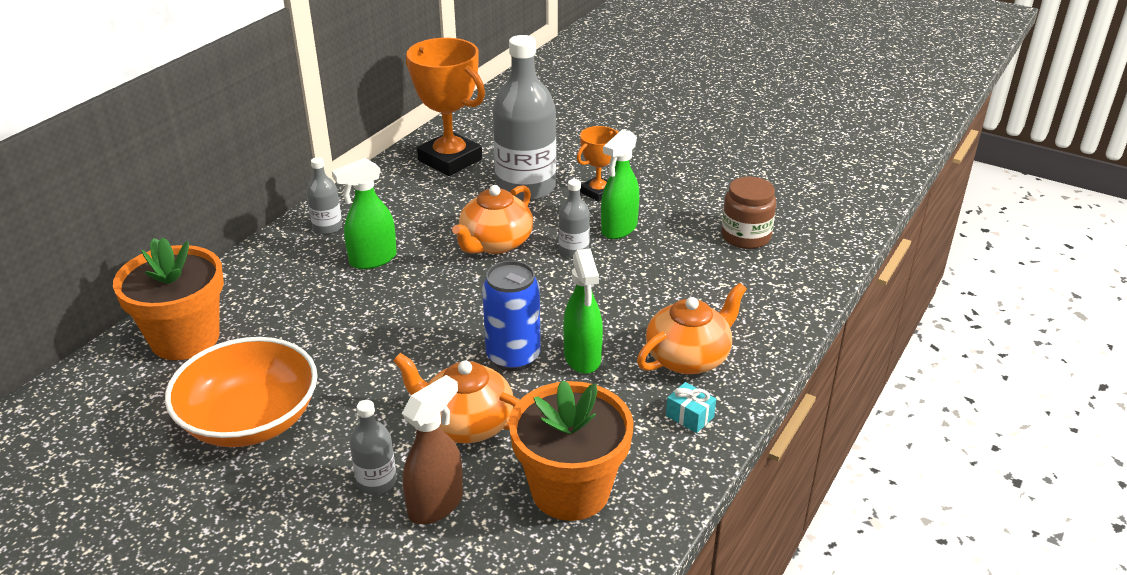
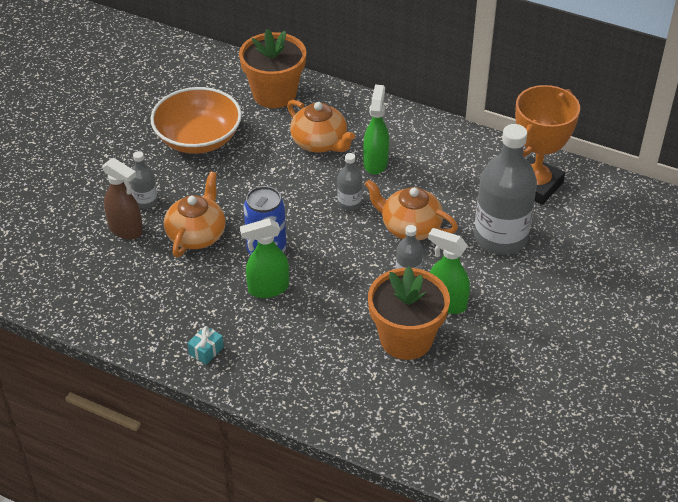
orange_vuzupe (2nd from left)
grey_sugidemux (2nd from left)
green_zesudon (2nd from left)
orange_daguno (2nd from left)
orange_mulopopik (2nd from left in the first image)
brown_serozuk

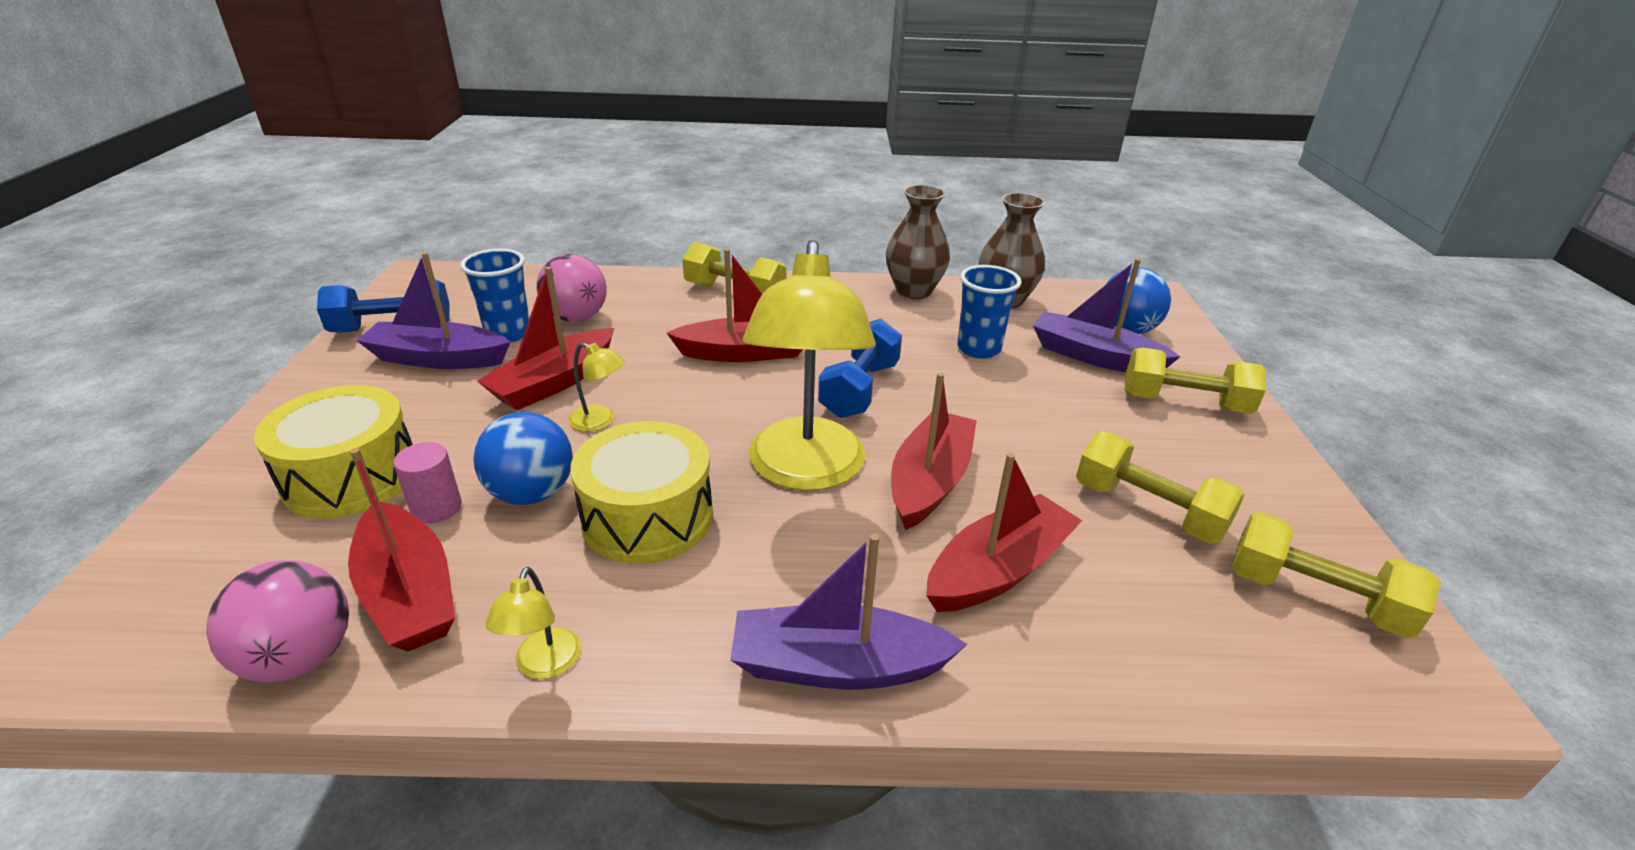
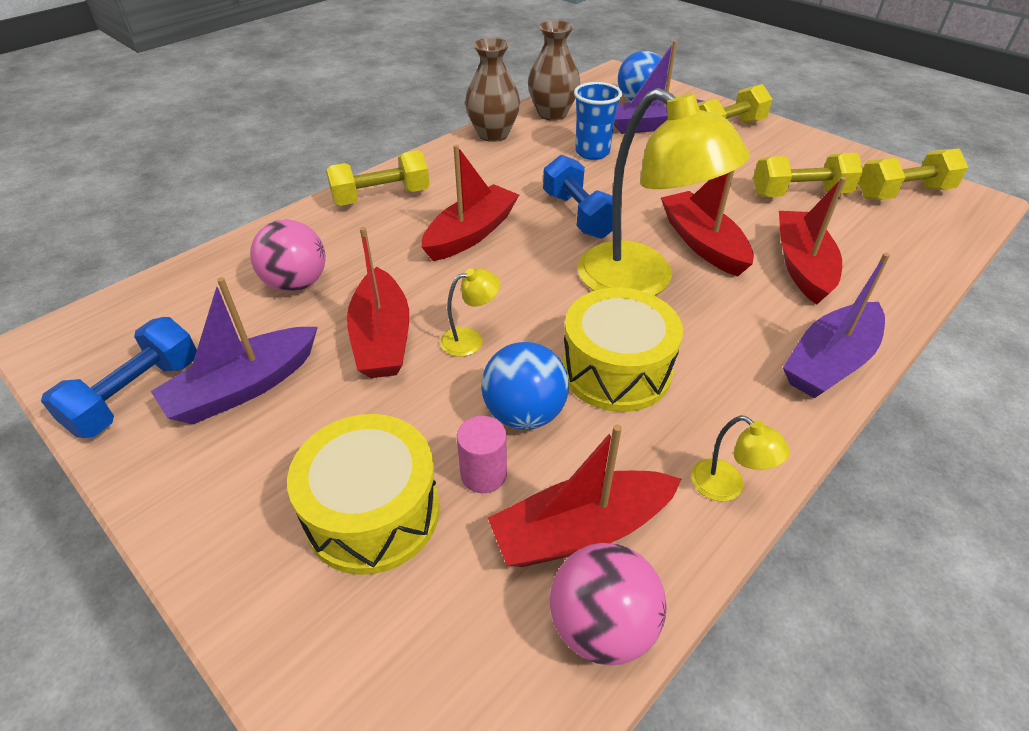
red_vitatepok (3rd from left)
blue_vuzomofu (1st from left in the first image)

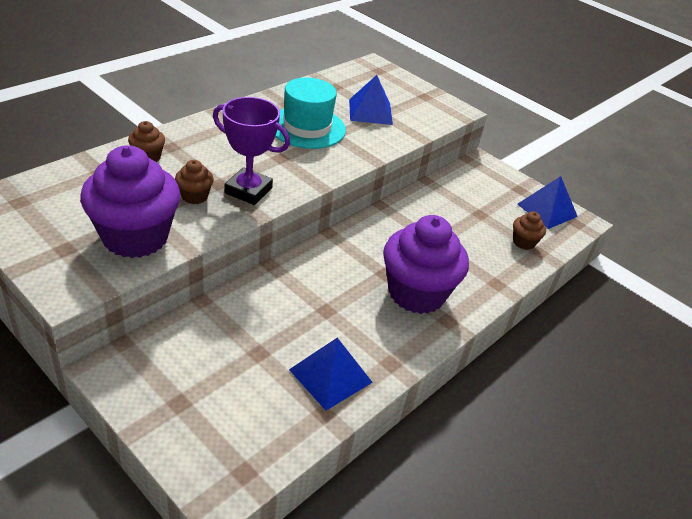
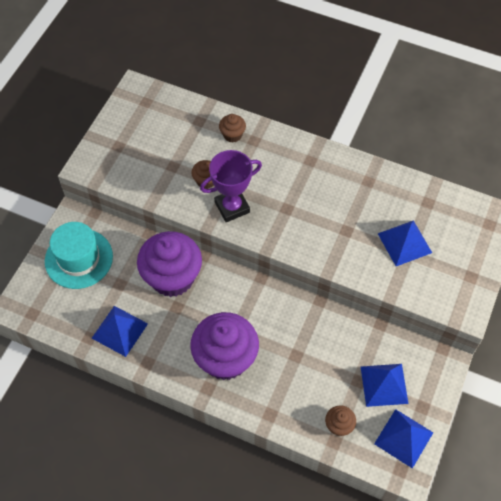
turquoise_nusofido
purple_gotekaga (1st from left)
purple_mulopopik
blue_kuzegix (2nd from left)

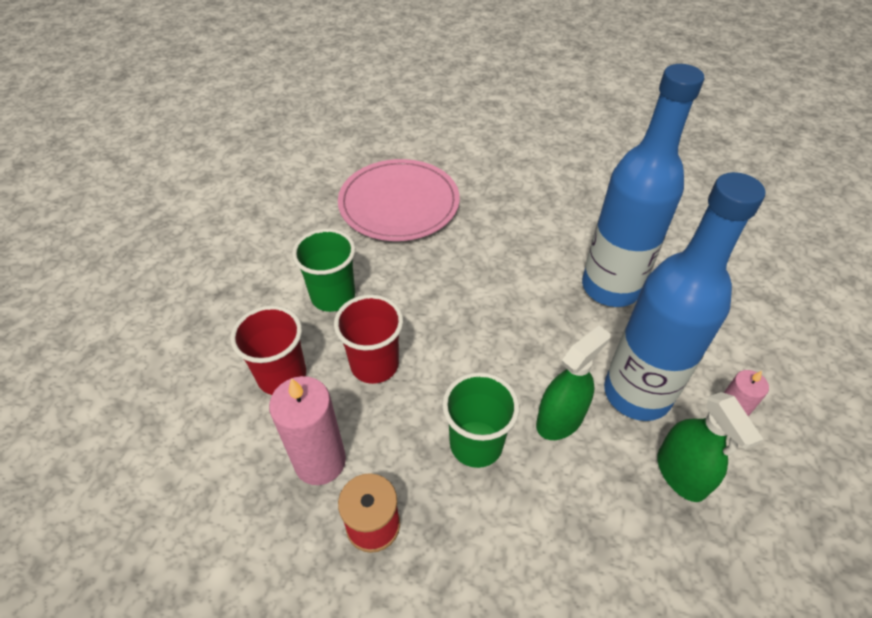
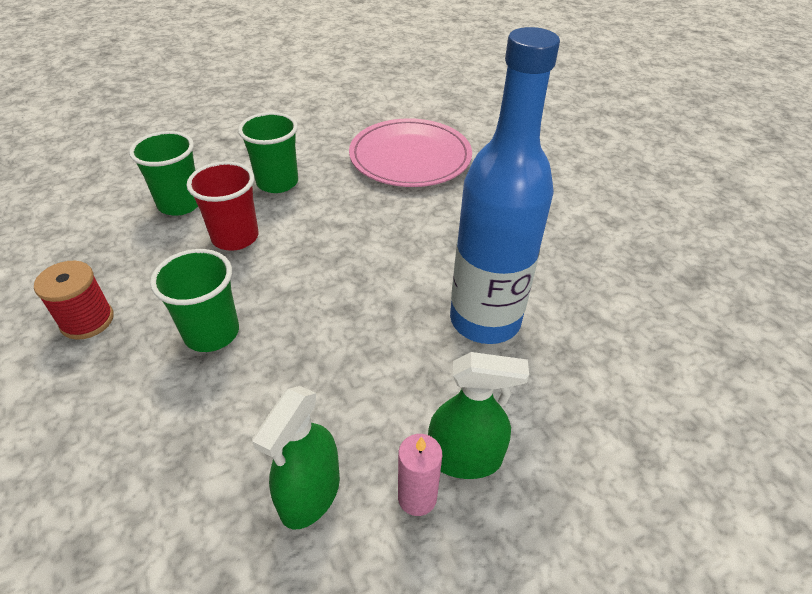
green_vuzomofu (1st from left)
green_zesudon (2nd from left)
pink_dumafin (1st from left in the first image)
blue_sugidemux (2nd from left in the first image)

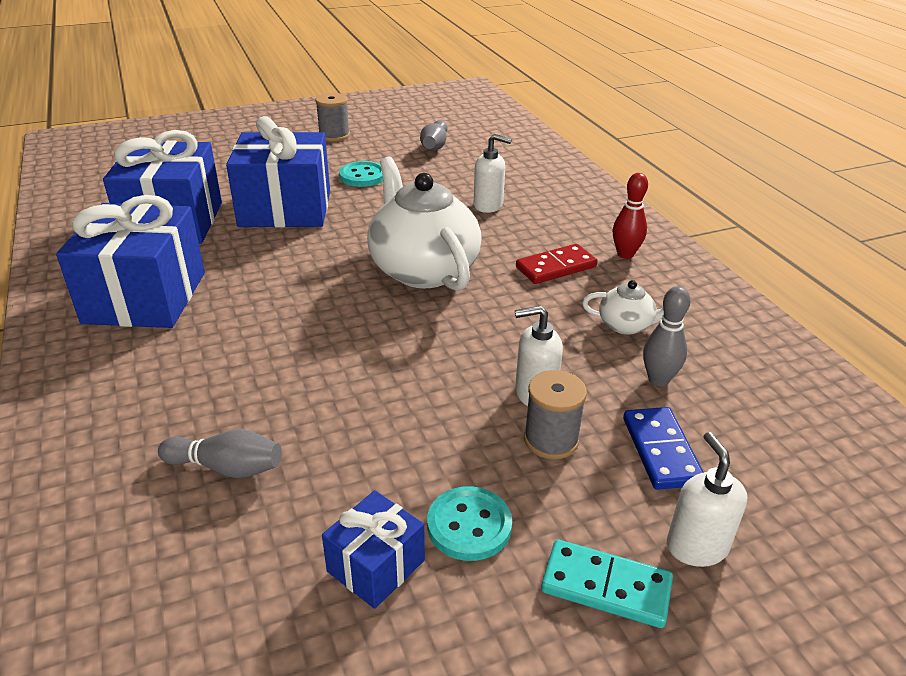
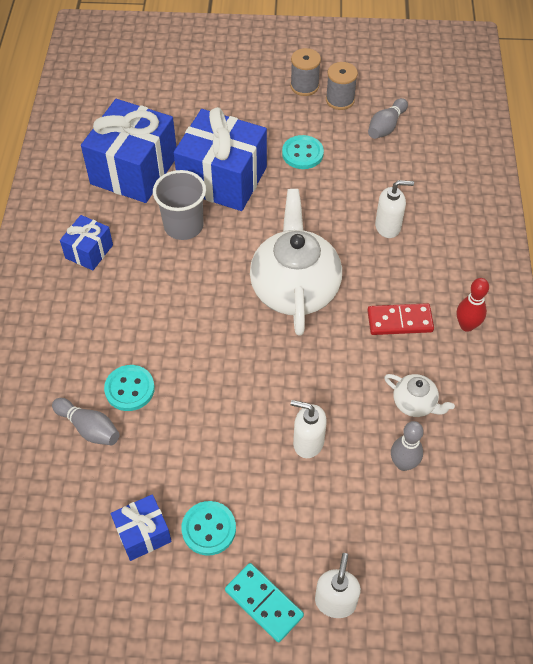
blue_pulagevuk (1st from left)
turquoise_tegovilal (1st from left)
grey_vuzomofu
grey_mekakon (2nd from left)
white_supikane (3rd from left)
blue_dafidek

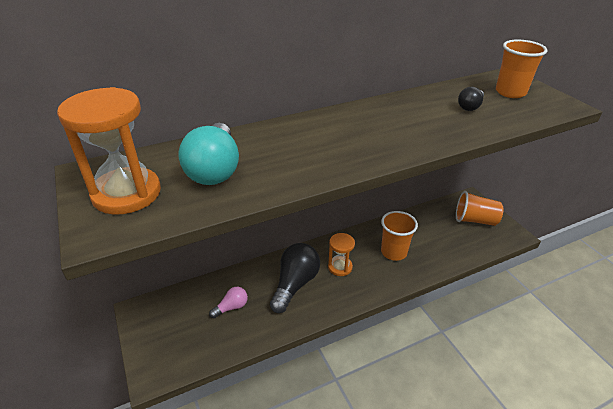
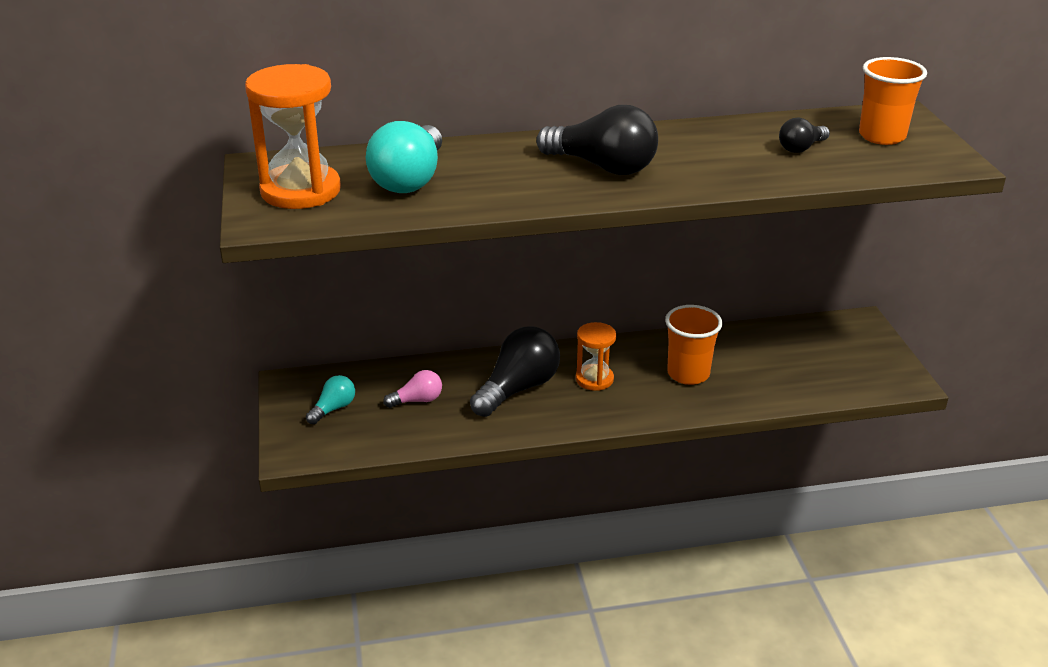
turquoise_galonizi (1st from left)
black_galonizi (2nd from left)
orange_vuzomofu (2nd from left in the first image)

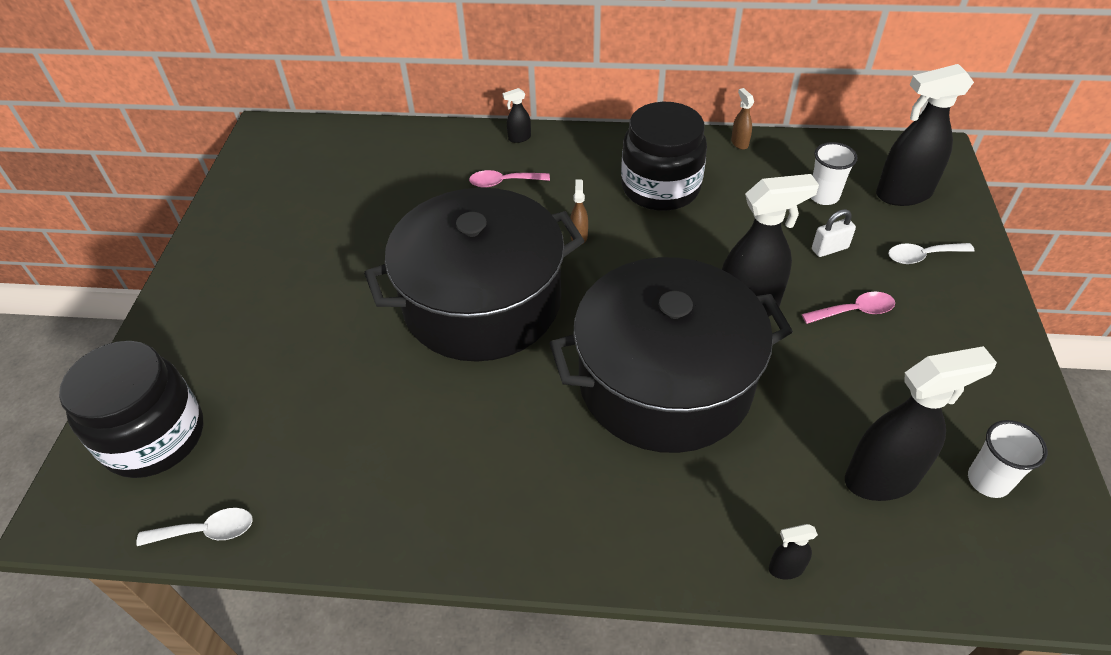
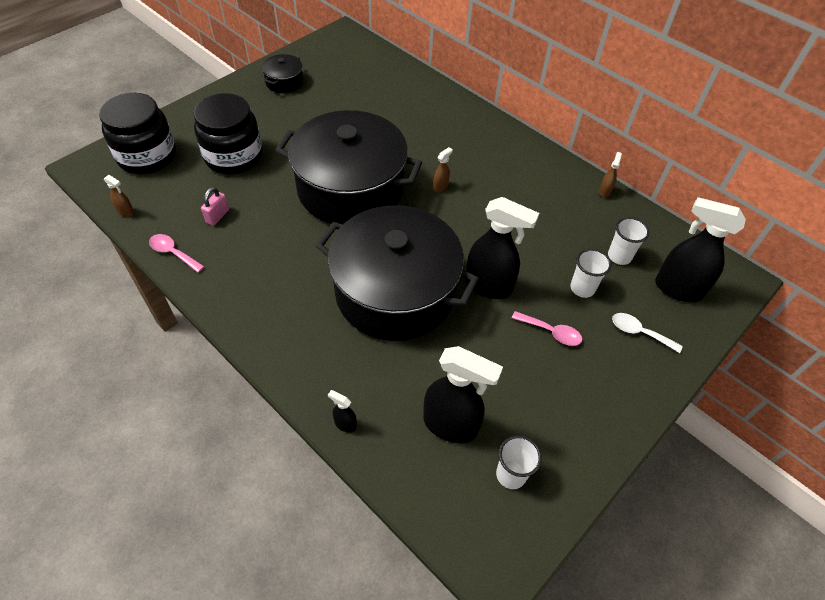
brown_zesudon (1st from left)
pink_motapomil (1st from left)
black_serozuk (2nd from left)
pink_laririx
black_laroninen (1st from left)
white_vuzomofu (2nd from left)
black_zesudon (1st from left in the first image)

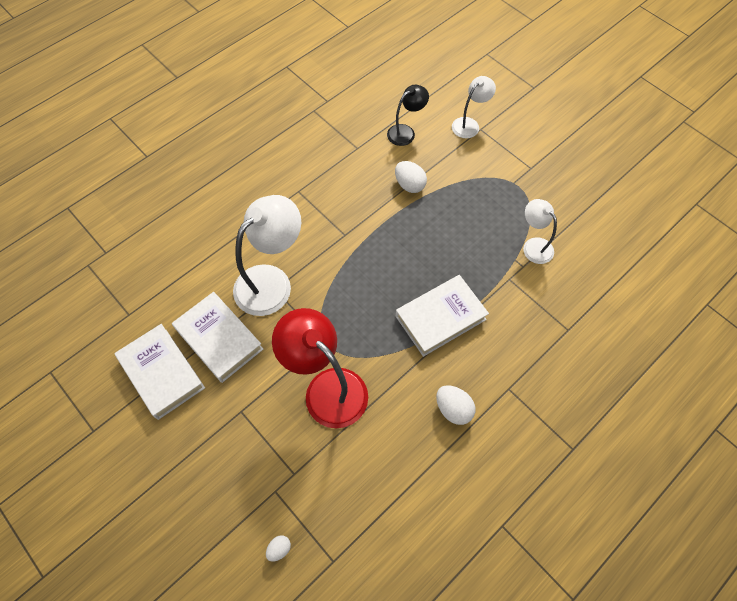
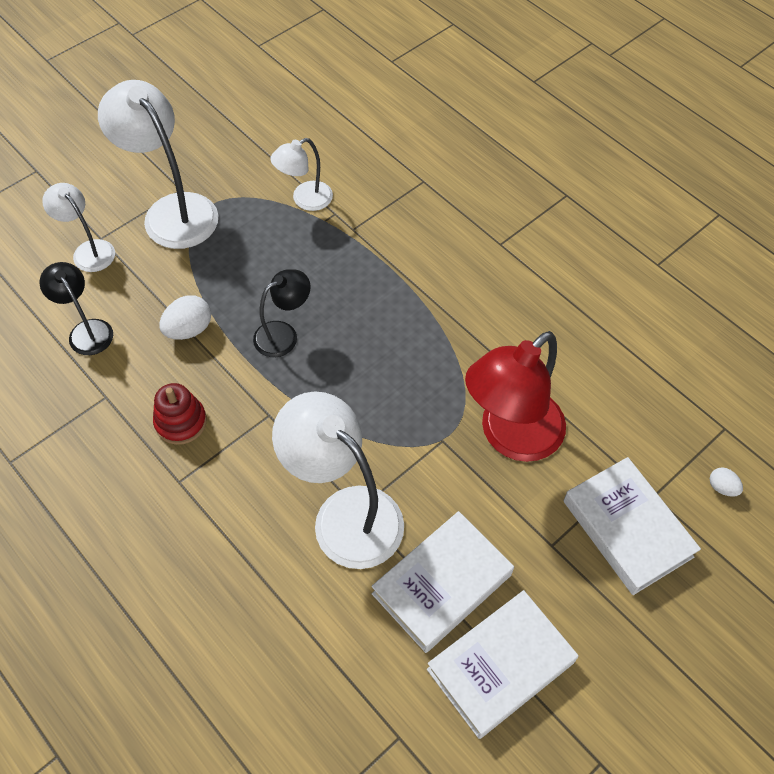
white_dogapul (2nd from left)
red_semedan
black_dogapul (2nd from left)
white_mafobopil (3rd from left)
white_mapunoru (3rd from left in the first image)

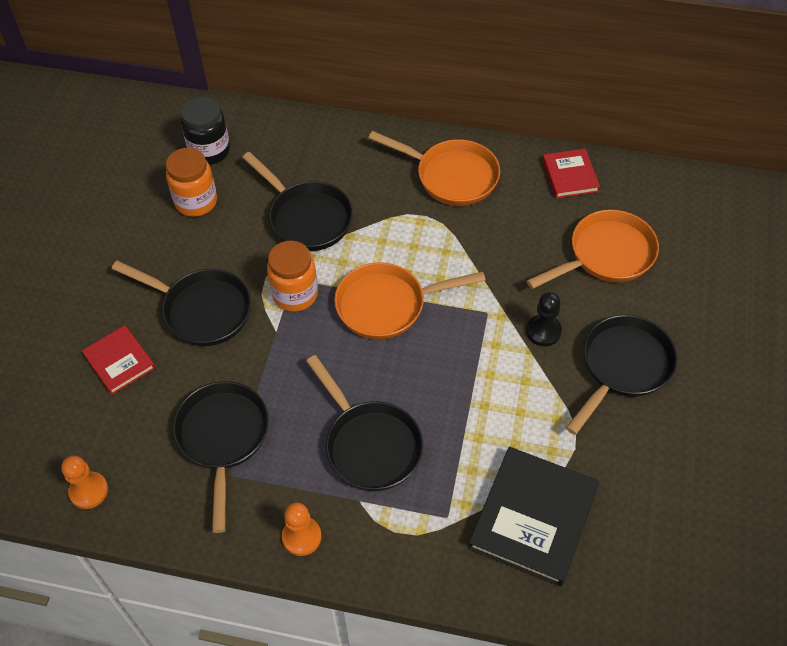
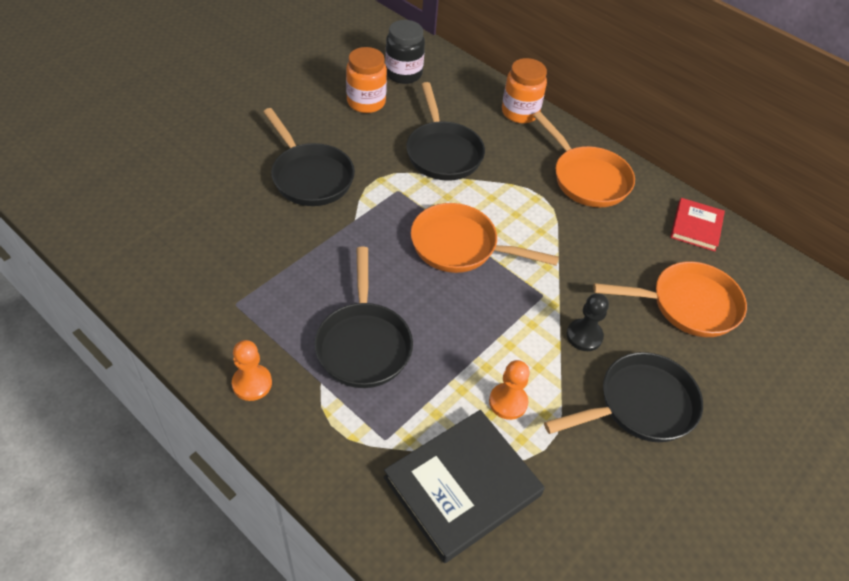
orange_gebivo (2nd from left)
orange_serozuk (2nd from left)
red_mafobopil (1st from left in the first image)
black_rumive (2nd from left in the first image)

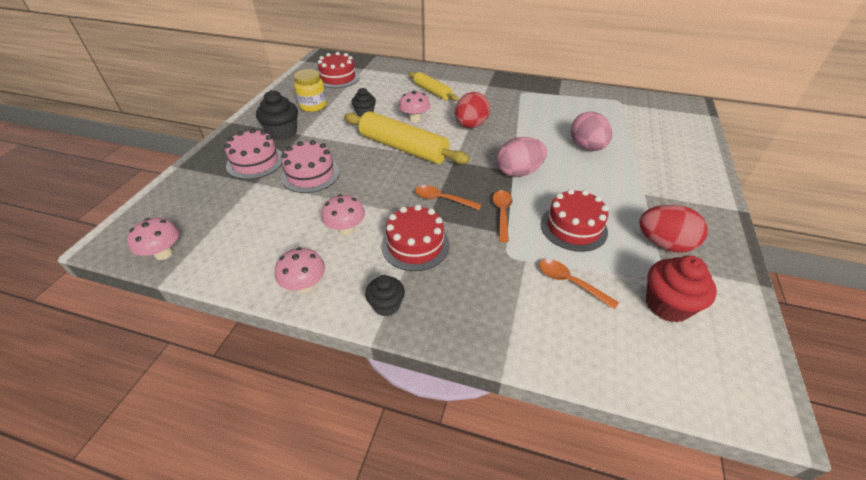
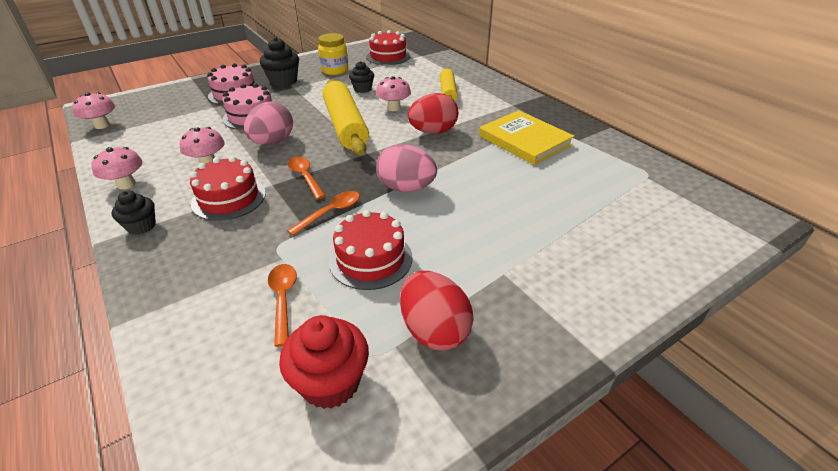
pink_mapunoru (1st from left)
yellow_mafobopil

